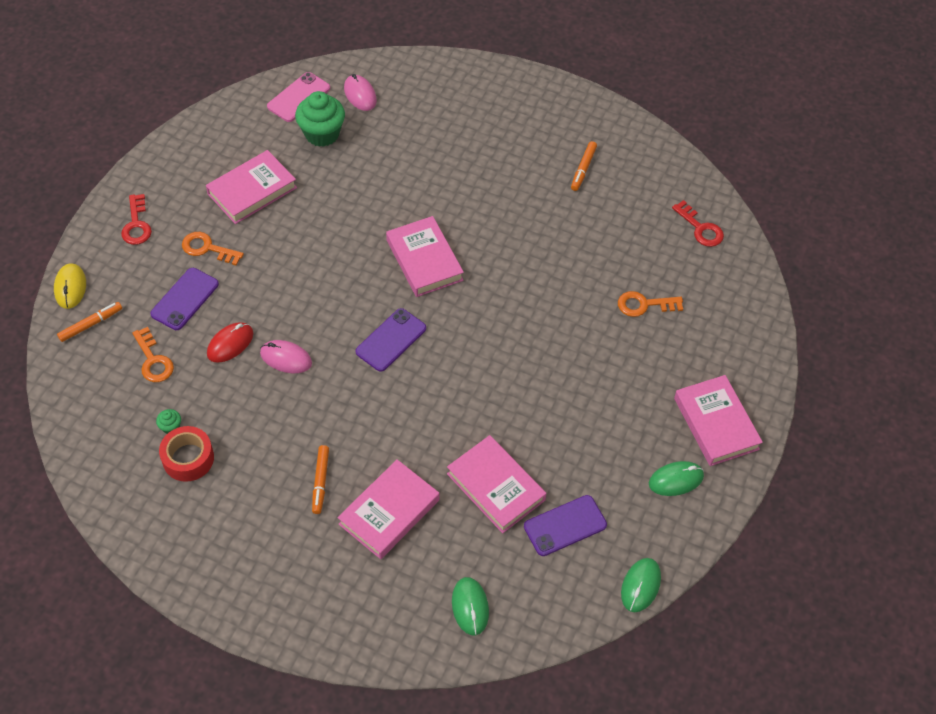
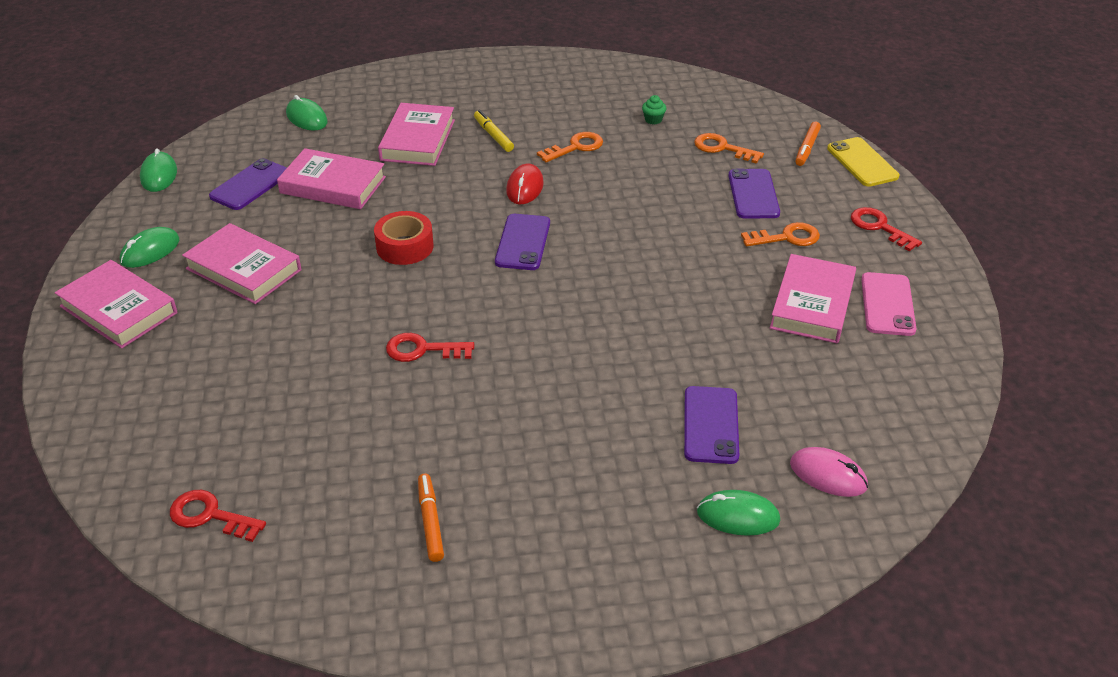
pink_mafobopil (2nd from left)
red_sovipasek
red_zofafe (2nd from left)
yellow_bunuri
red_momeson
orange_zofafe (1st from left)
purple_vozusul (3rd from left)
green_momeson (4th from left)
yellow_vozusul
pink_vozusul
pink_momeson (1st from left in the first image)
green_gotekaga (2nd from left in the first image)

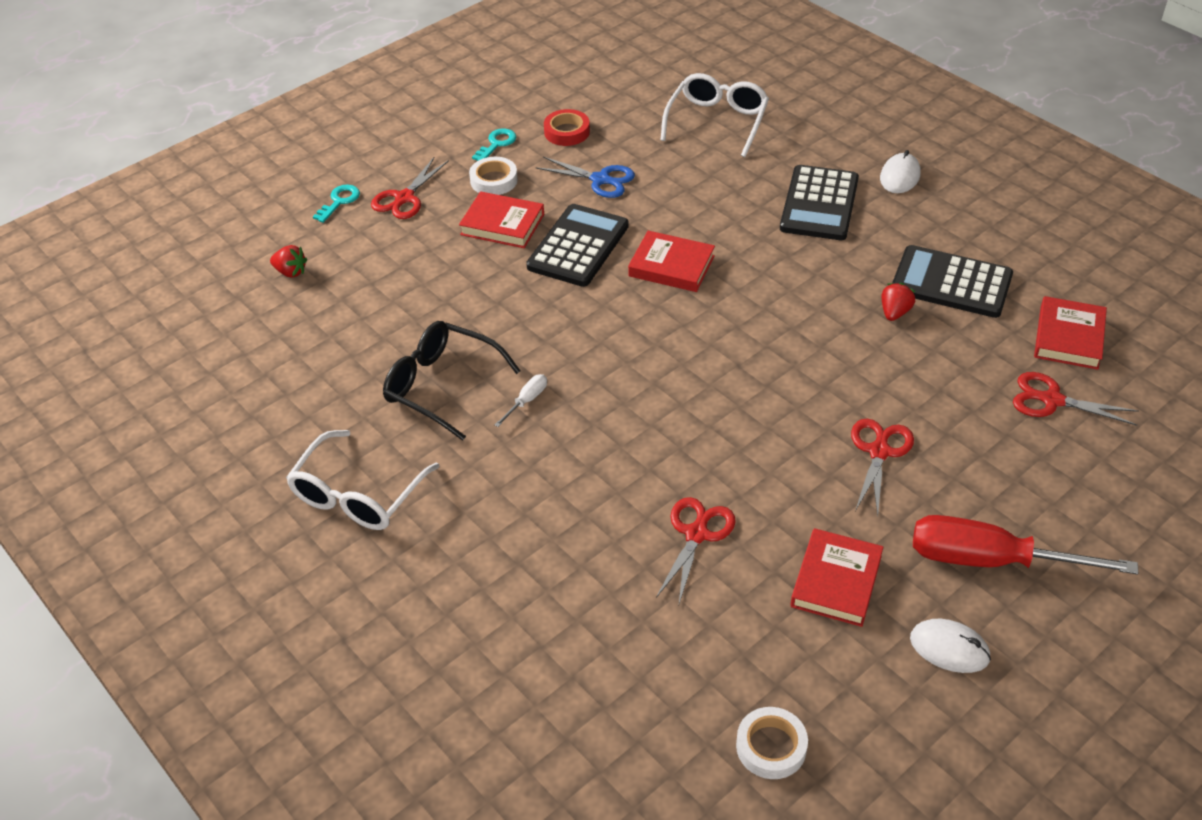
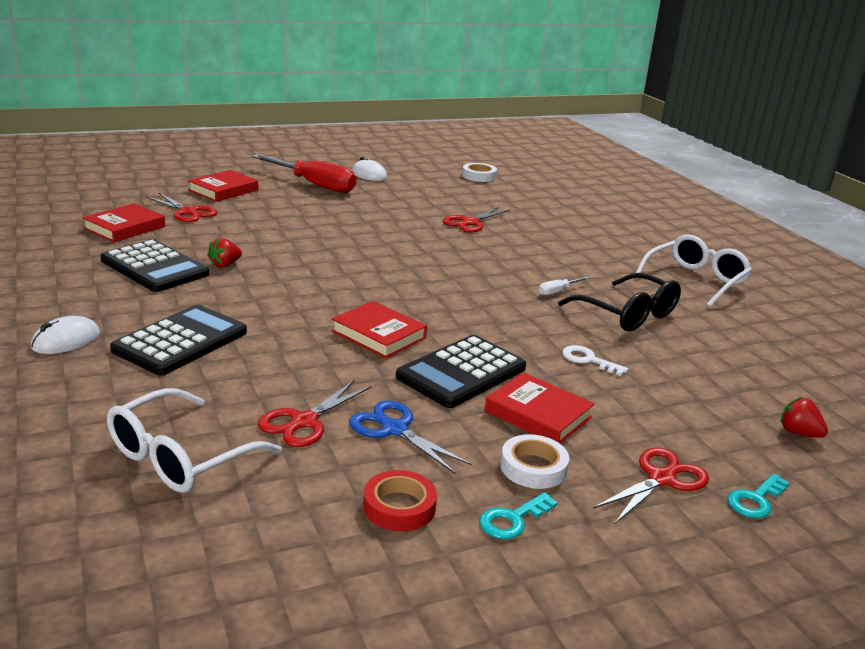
red_mafobopil (2nd from left)
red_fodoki (2nd from left)
white_zofafe

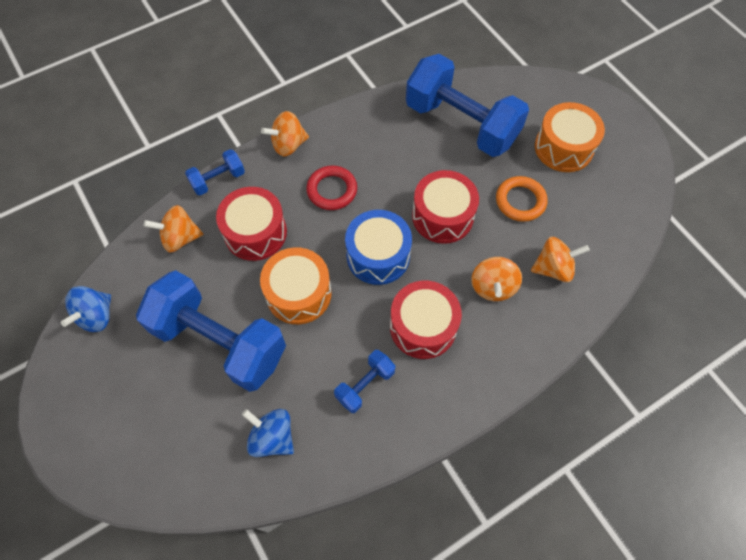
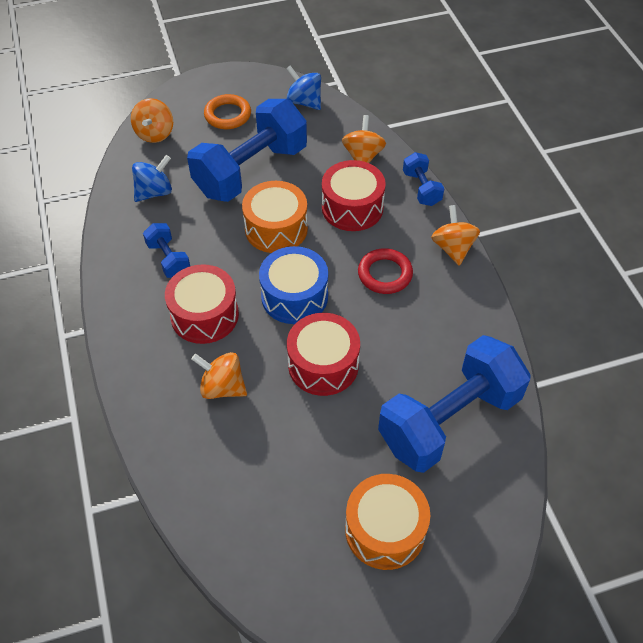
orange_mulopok (1st from left)
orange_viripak

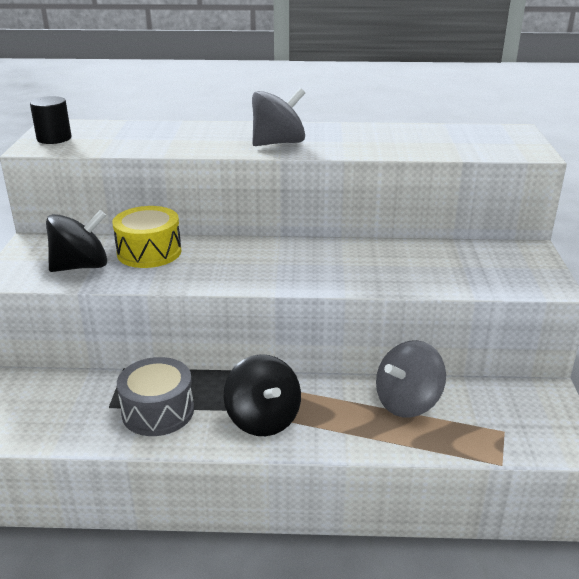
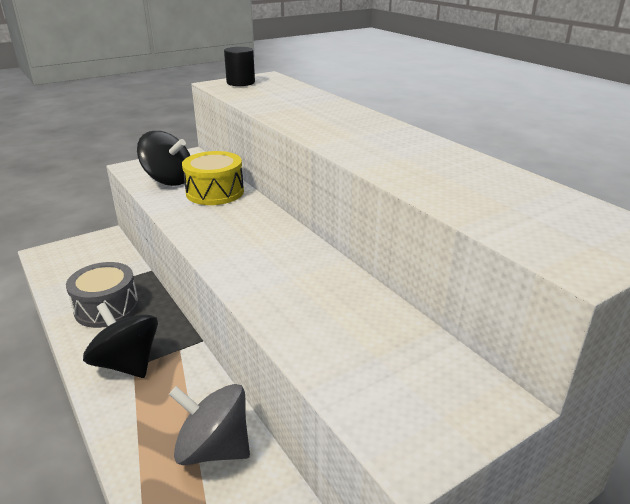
black_mulopok (1st from left)
grey_mulopok (1st from left in the first image)

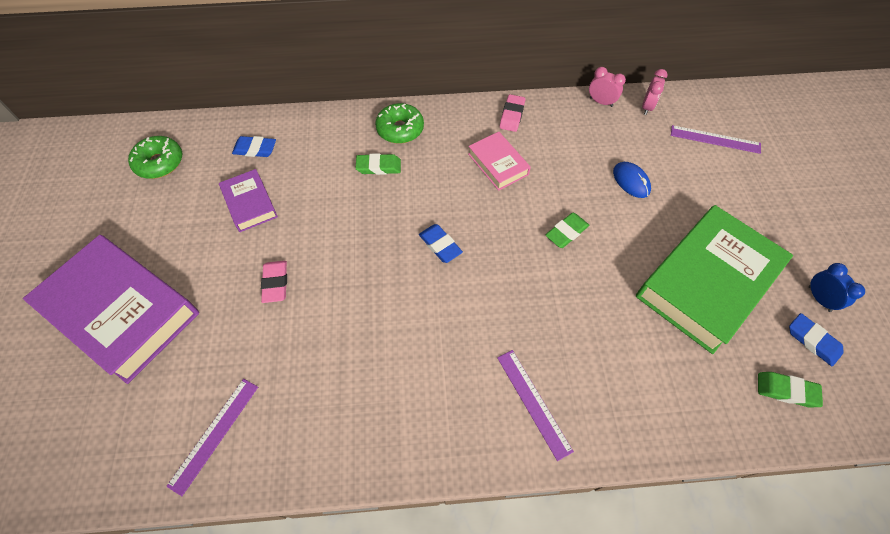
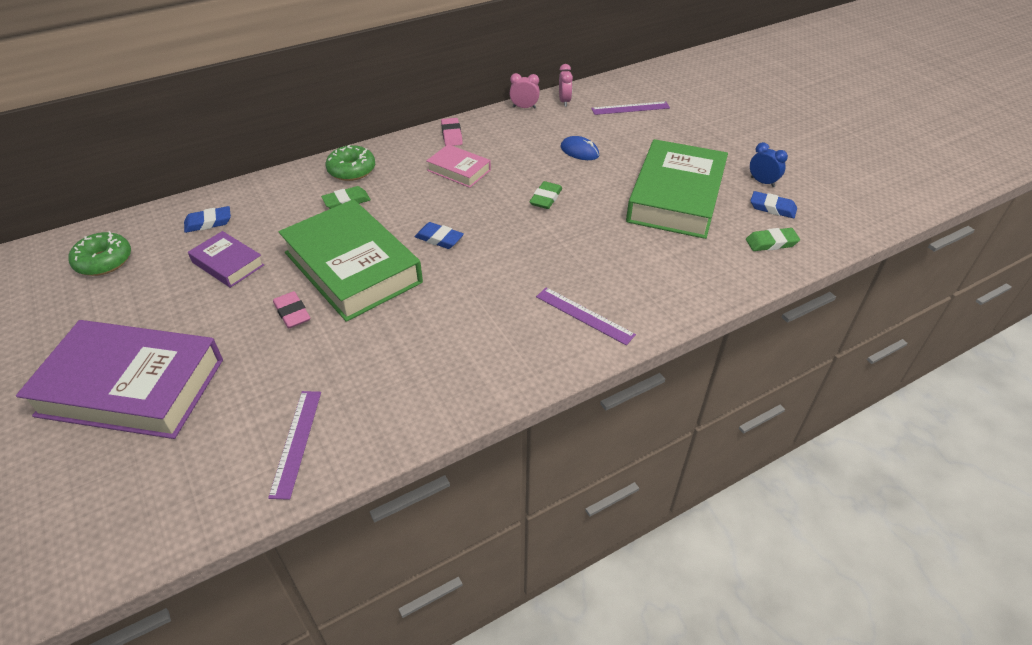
green_mafobopil (1st from left)

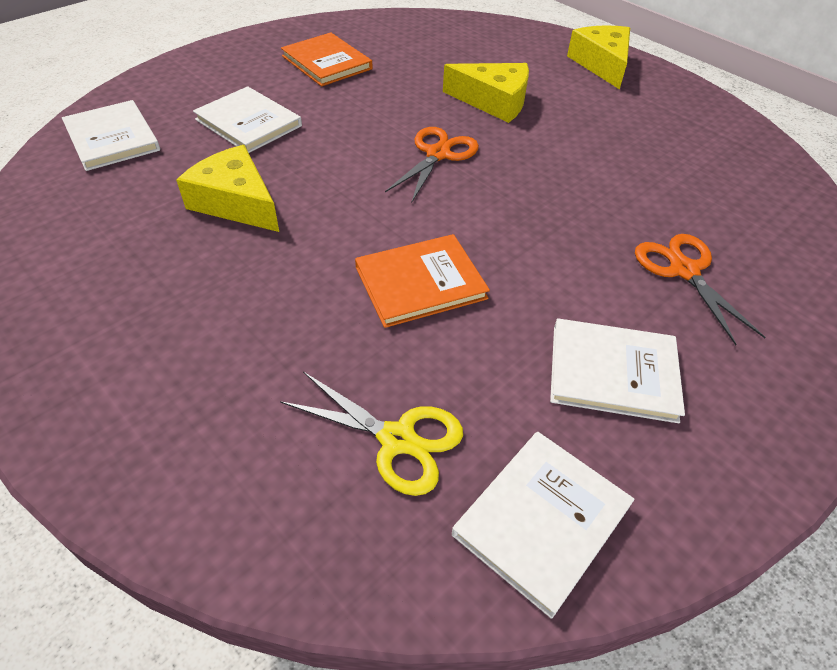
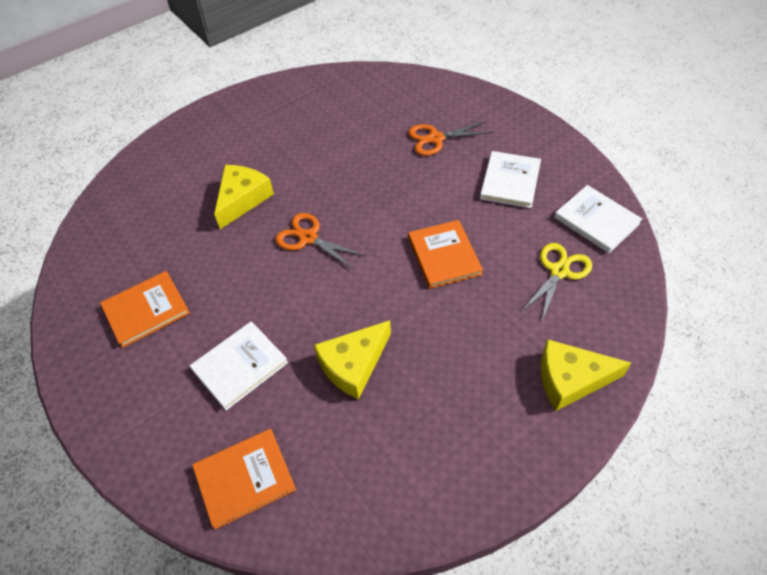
orange_mafobopil (2nd from left)
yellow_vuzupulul (3rd from left)

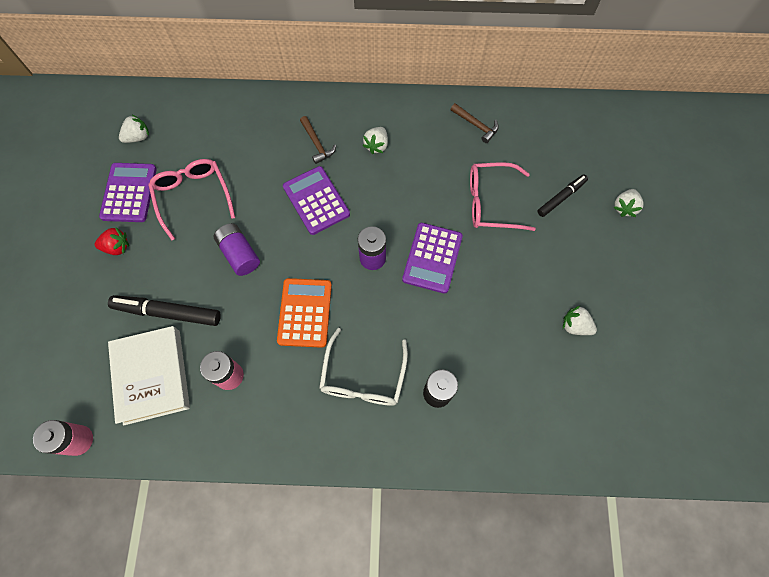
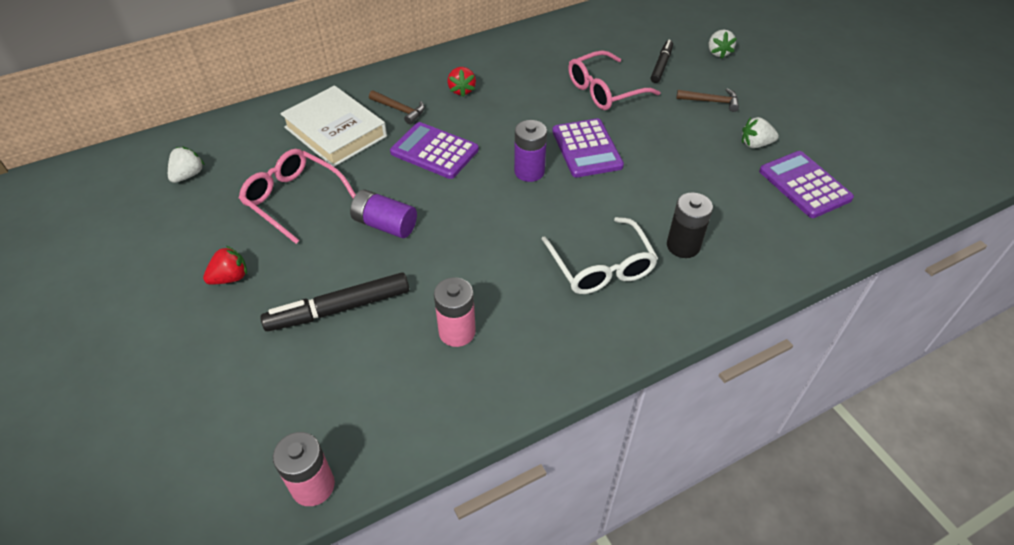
white_mafobopil
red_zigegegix (2nd from left)
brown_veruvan (2nd from left)
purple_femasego (3rd from left)
orange_femasego

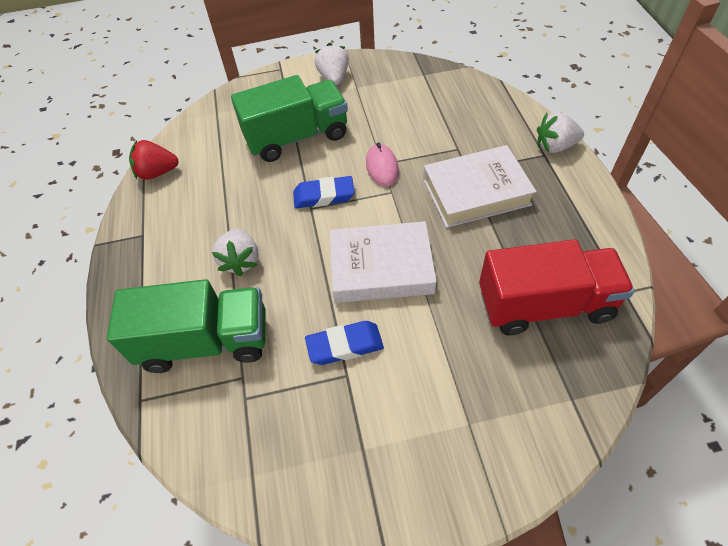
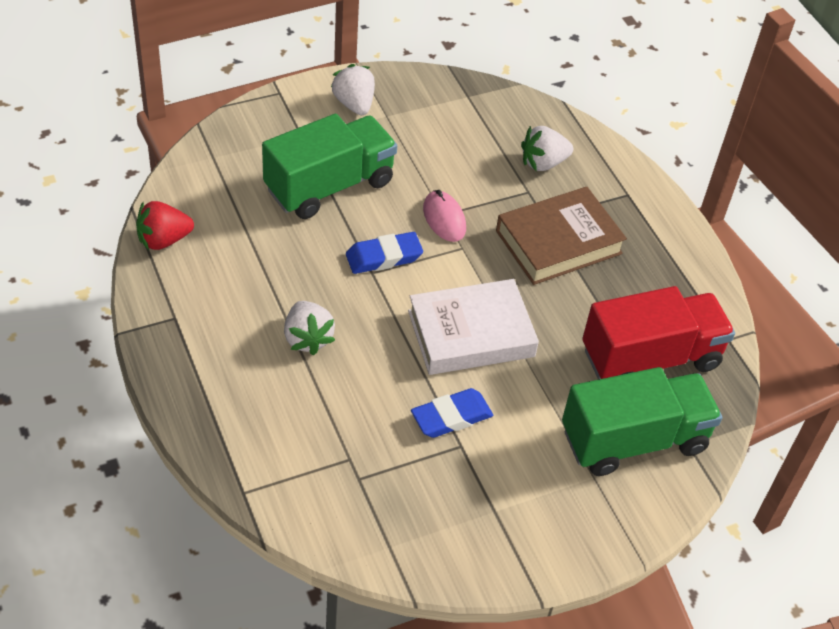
brown_mafobopil
white_zigegegix (3rd from left)
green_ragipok (2nd from left)

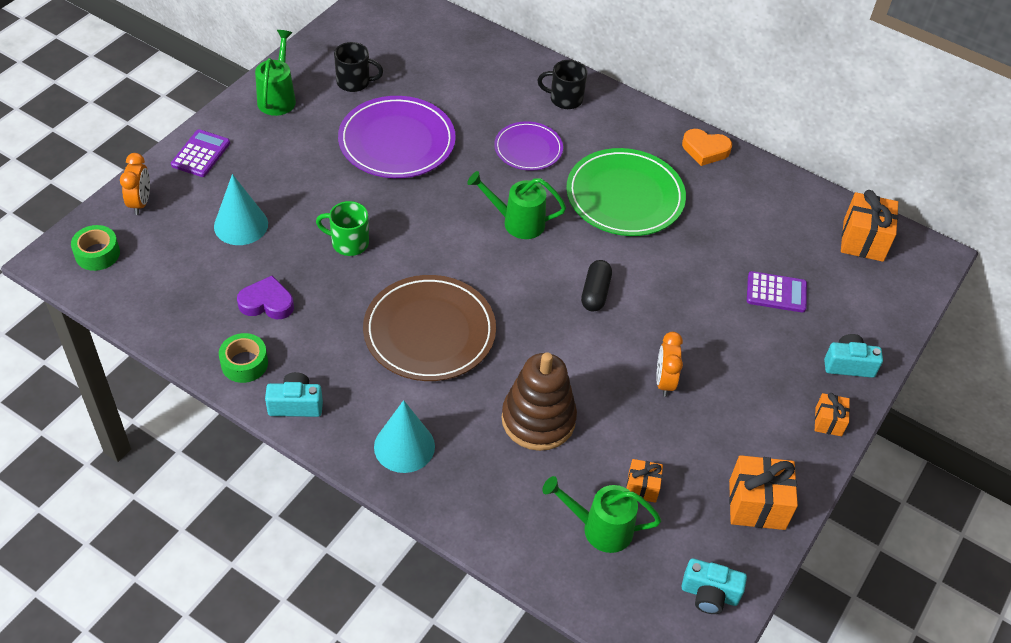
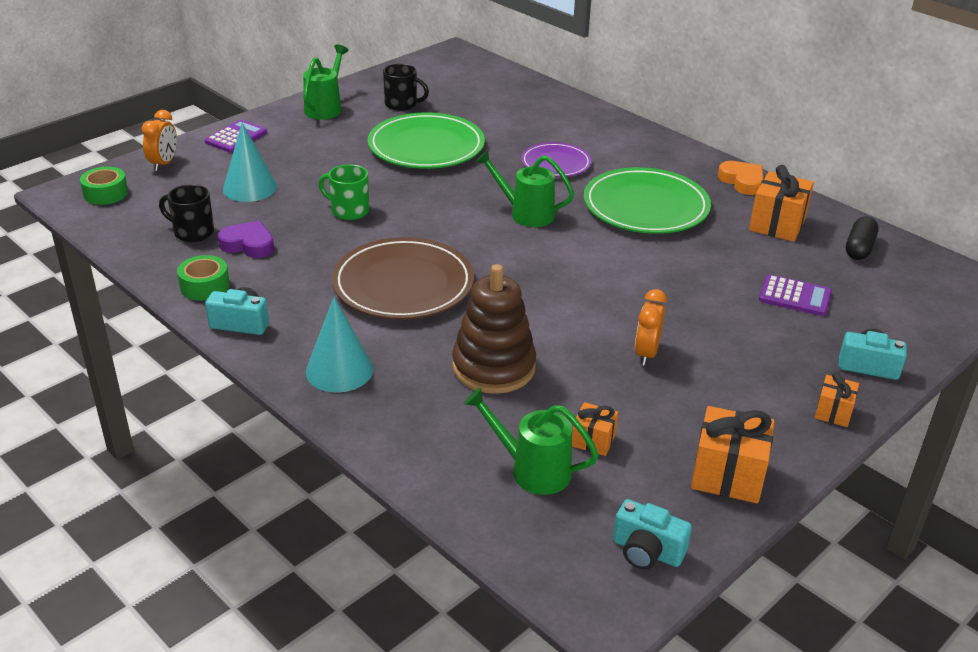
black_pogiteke (1st from left)
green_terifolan (1st from left)
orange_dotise
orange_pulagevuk (3rd from left)
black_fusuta

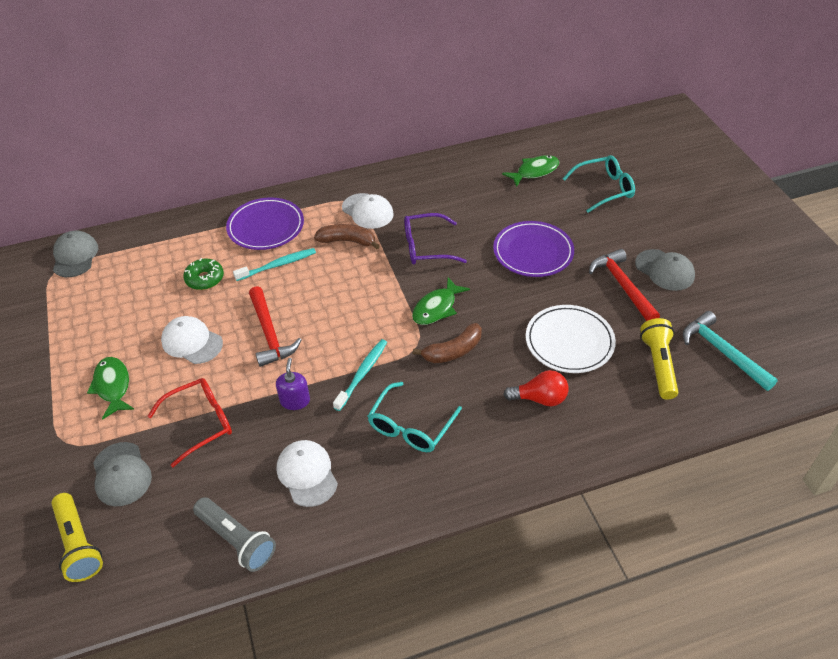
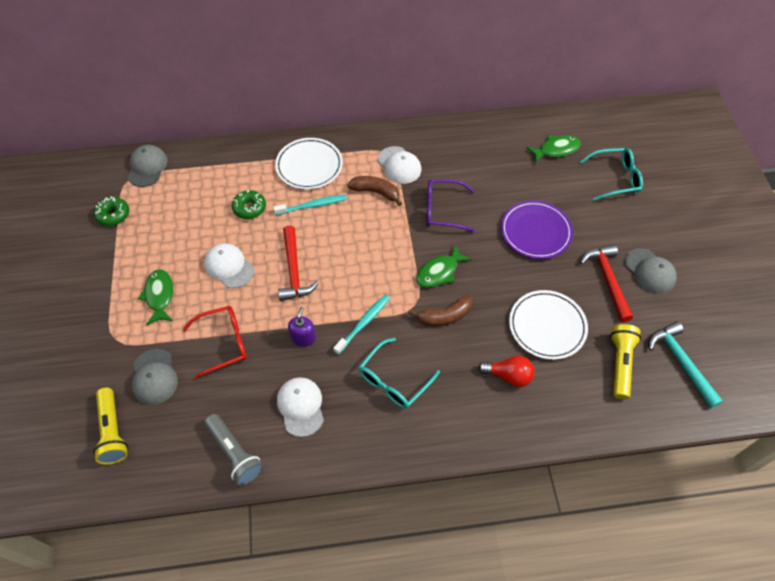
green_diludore (1st from left)
white_terifolan (1st from left)

